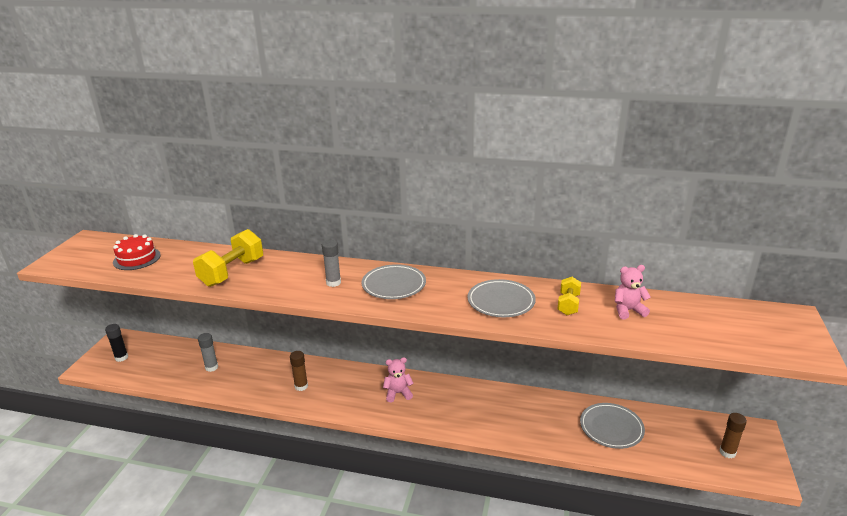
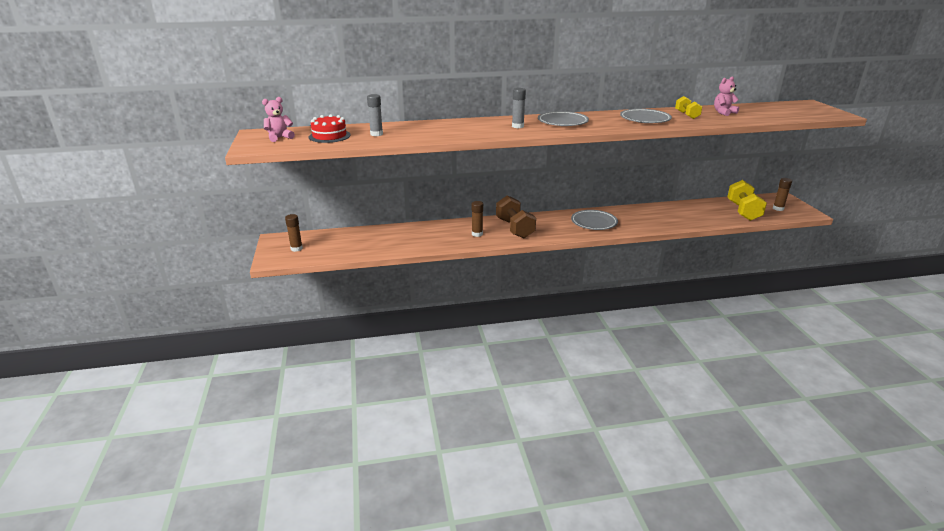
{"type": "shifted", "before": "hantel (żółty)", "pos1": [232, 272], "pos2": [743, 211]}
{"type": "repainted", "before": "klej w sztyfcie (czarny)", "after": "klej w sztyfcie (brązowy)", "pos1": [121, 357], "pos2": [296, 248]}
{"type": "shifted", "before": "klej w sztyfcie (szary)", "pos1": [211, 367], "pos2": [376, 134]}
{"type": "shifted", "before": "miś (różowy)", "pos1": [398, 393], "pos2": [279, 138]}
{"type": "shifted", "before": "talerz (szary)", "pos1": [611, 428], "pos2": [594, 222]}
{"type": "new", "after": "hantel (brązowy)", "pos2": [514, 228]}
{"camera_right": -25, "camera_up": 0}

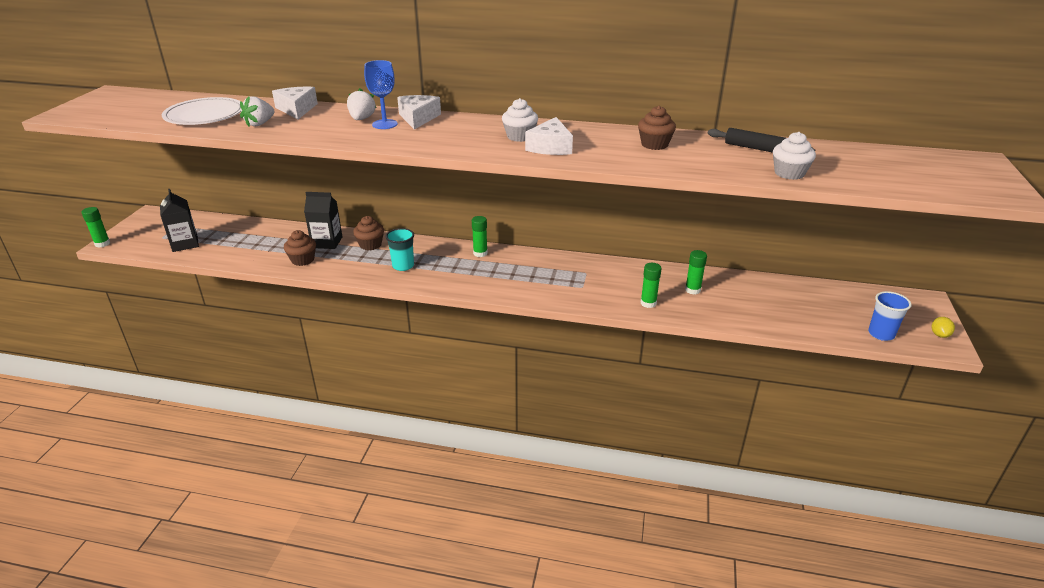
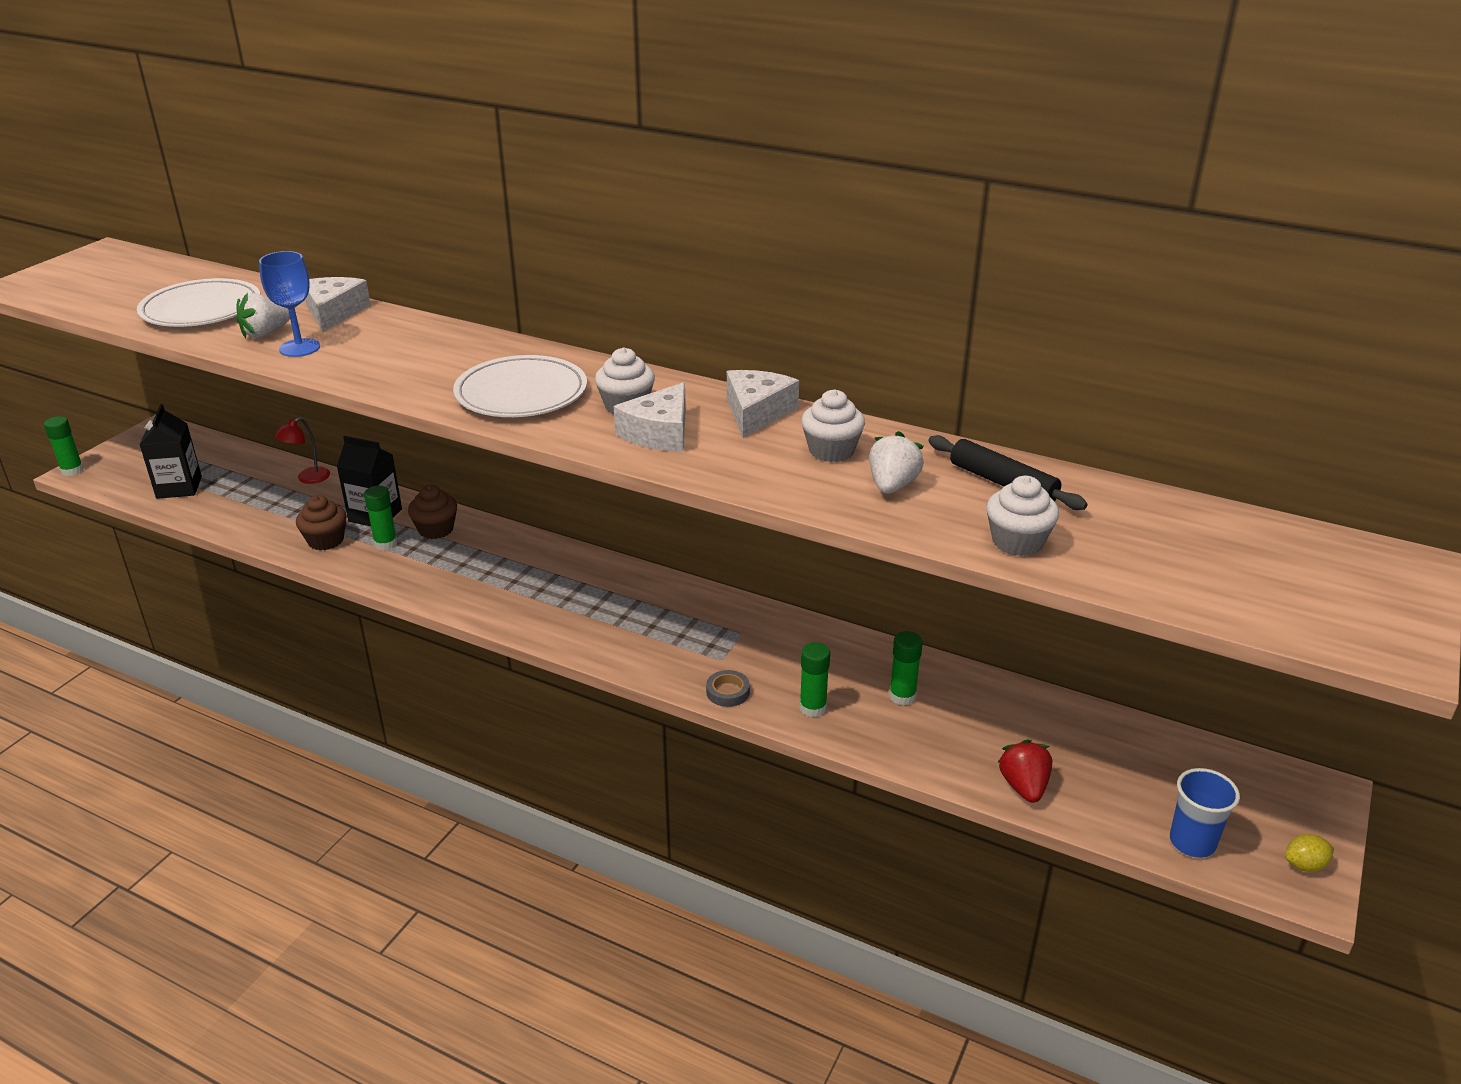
{"type": "shifted", "before": "kielich (niebieski)", "pos1": [384, 124], "pos2": [299, 348]}
{"type": "shifted", "before": "truskawka (biały)", "pos1": [362, 119], "pos2": [892, 486]}
{"type": "shifted", "before": "ser (biały)", "pos1": [418, 118], "pos2": [756, 412]}
{"type": "repainted", "before": "muffinka (brązowy)", "after": "muffinka (biały)", "pos1": [654, 145], "pos2": [831, 451]}
{"type": "shifted", "before": "klej w sztyfcie (zielony)", "pos1": [480, 253], "pos2": [385, 543]}
{"type": "gone", "before": "szklanka (turkusowy)", "pos1": [403, 266]}
{"type": "rotated", "before": "cytryna (żółty)", "pos1": [939, 335], "pos2": [1304, 865], "turn": 45}
{"type": "new", "after": "talerz (biały)", "pos2": [521, 393]}
{"type": "new", "after": "lampka (czerwony)", "pos2": [308, 478]}
{"type": "new", "after": "taśma klejąca (szary)", "pos2": [728, 692]}
{"type": "new", "after": "truskawka (czerwony)", "pos2": [1023, 787]}
{"camera_right": 15, "camera_up": 0}

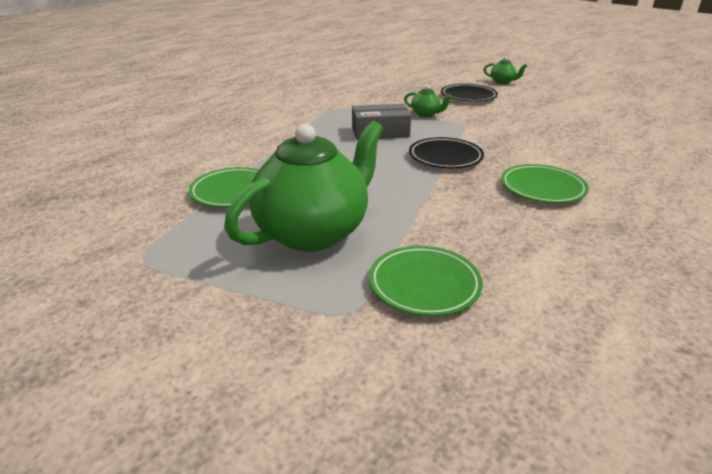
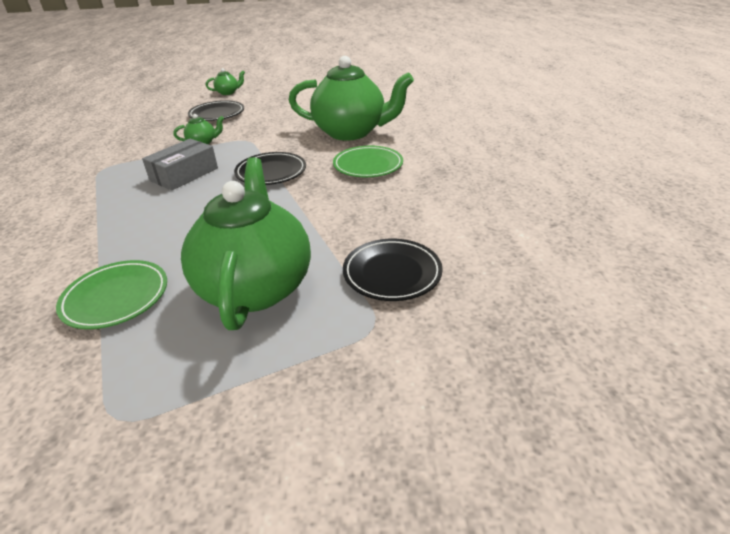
{"type": "repainted", "before": "talerz (zielony)", "after": "talerz (czarny)", "pos1": [424, 284], "pos2": [392, 273]}
{"type": "new", "after": "imbryk (zielony)", "pos2": [351, 132]}
{"camera_right": -45, "camera_up": 5}

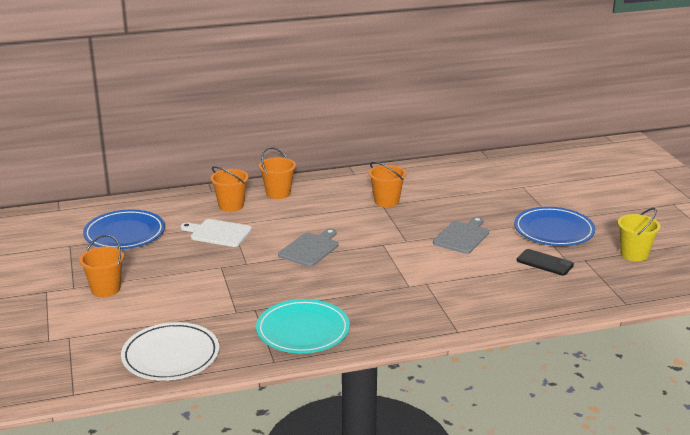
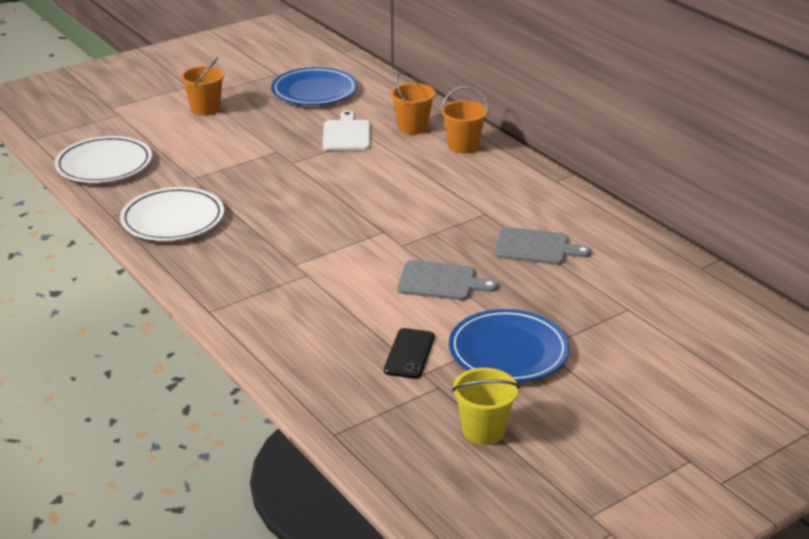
{"type": "gone", "before": "wiadro (pomarańczowy)", "pos1": [386, 201]}
{"type": "shifted", "before": "deska do krojenia (szary)", "pos1": [310, 249], "pos2": [535, 247]}
{"type": "repainted", "before": "talerz (turkusowy)", "after": "talerz (biały)", "pos1": [303, 331], "pos2": [173, 219]}
{"camera_right": 70, "camera_up": 5}

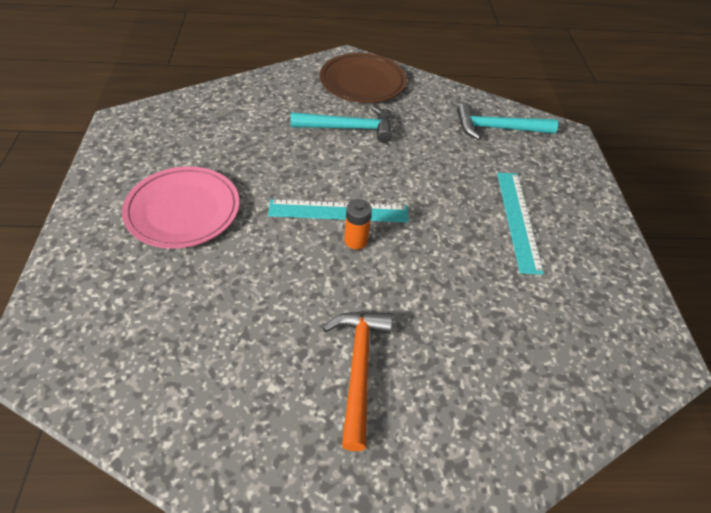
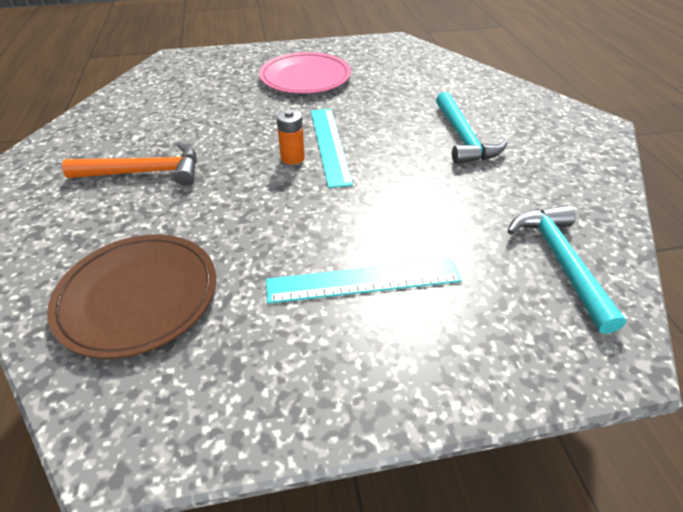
{"type": "shifted", "before": "talerz (brązowy)", "pos1": [362, 82], "pos2": [138, 296]}
{"camera_right": 85, "camera_up": -5}

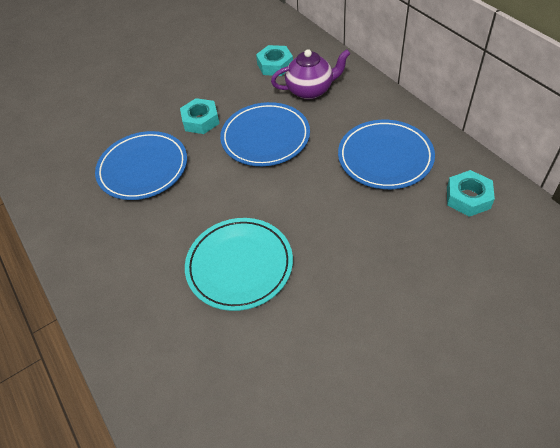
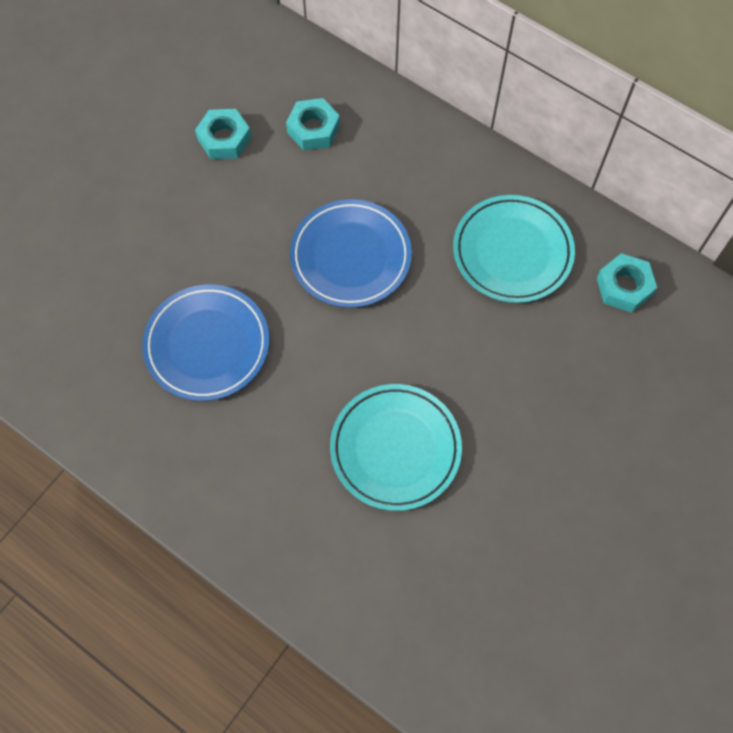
{"type": "gone", "before": "imbryk (fioletowy)", "pos1": [310, 90]}
{"type": "shifted", "before": "nakrętka (turkusowy)", "pos1": [201, 120], "pos2": [224, 139]}
{"type": "repainted", "before": "talerz (niebieski)", "after": "talerz (turkusowy)", "pos1": [385, 157], "pos2": [512, 252]}
{"camera_right": -25, "camera_up": 15}

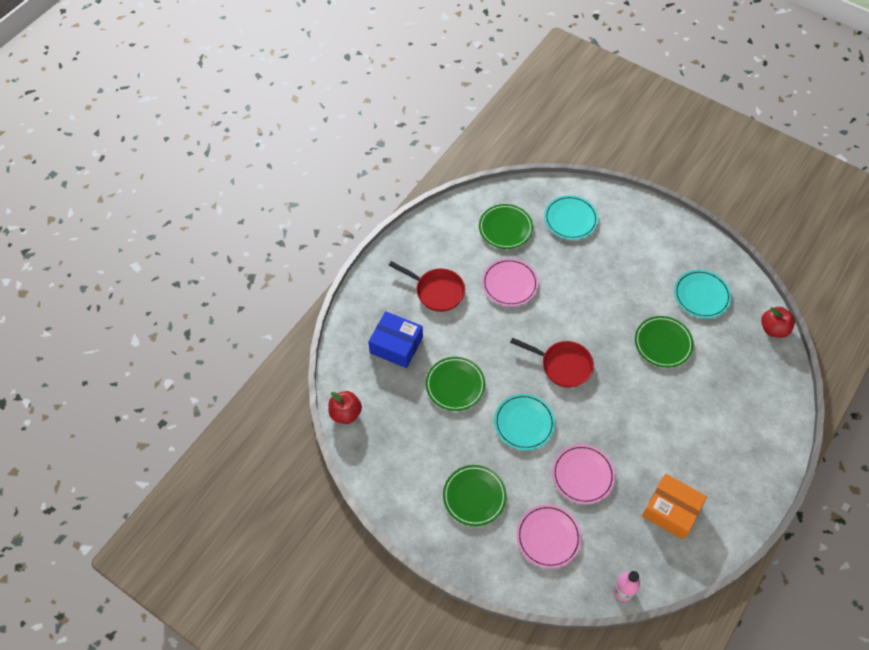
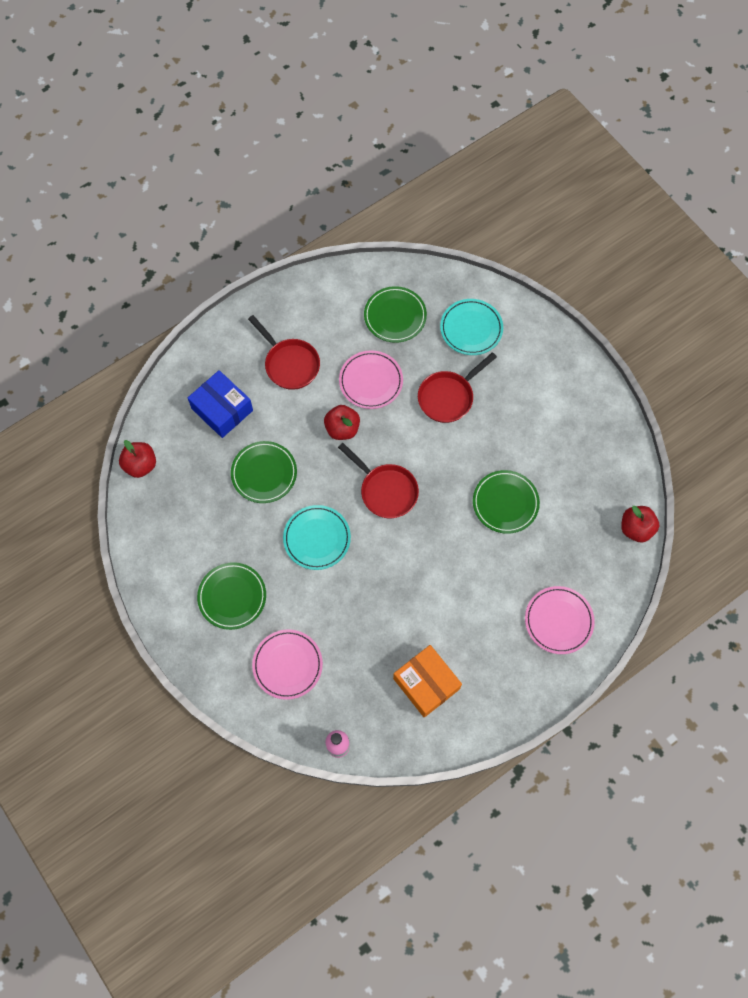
{"type": "gone", "before": "talerz (turkusowy)", "pos1": [701, 295]}
{"type": "shifted", "before": "talerz (różowy)", "pos1": [582, 475], "pos2": [558, 621]}
{"type": "new", "after": "patelnia (czerwony)", "pos2": [448, 397]}
{"type": "new", "after": "jabłko (czerwony)", "pos2": [342, 429]}
{"camera_right": 20, "camera_up": 10}

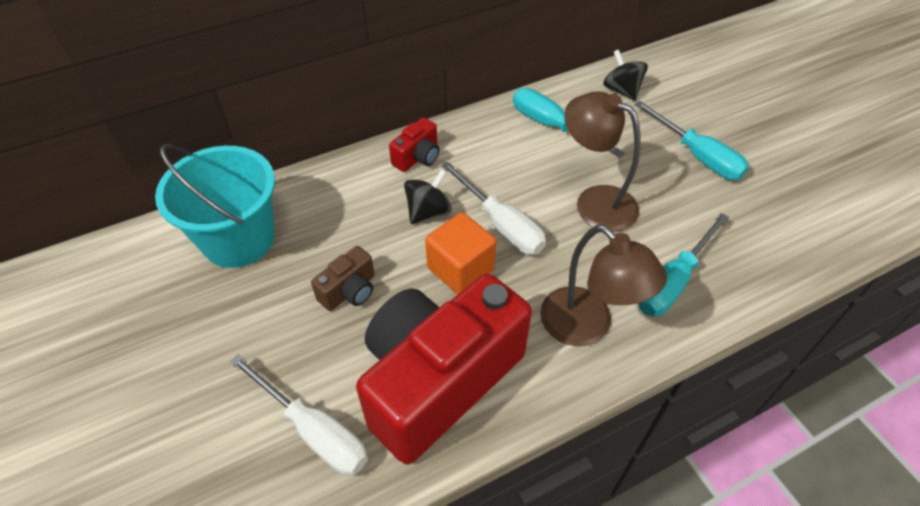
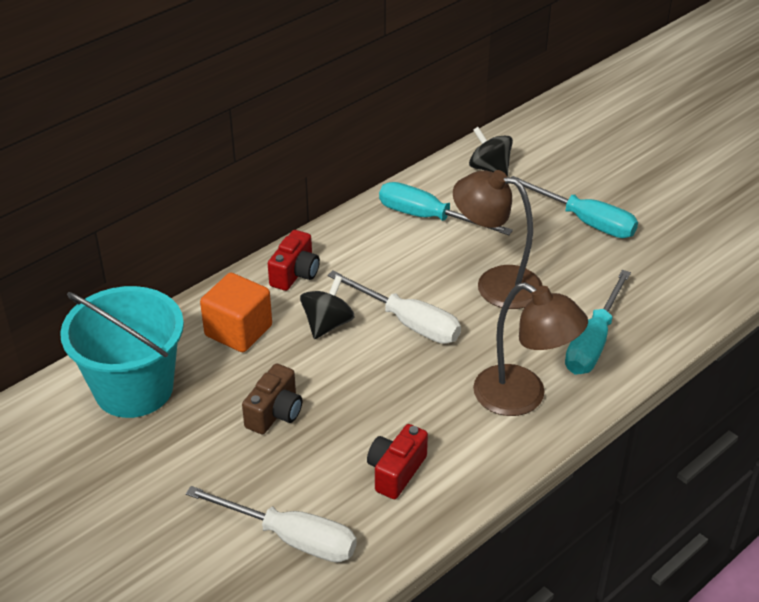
{"type": "shifted", "before": "sześcian (pomarańczowy)", "pos1": [460, 268], "pos2": [238, 331]}
{"type": "scaled", "before": "aparat fotograficzny (czerwony)", "pos1": [438, 380], "pos2": [396, 471], "scale": 0.4}
{"camera_right": -15, "camera_up": -10}

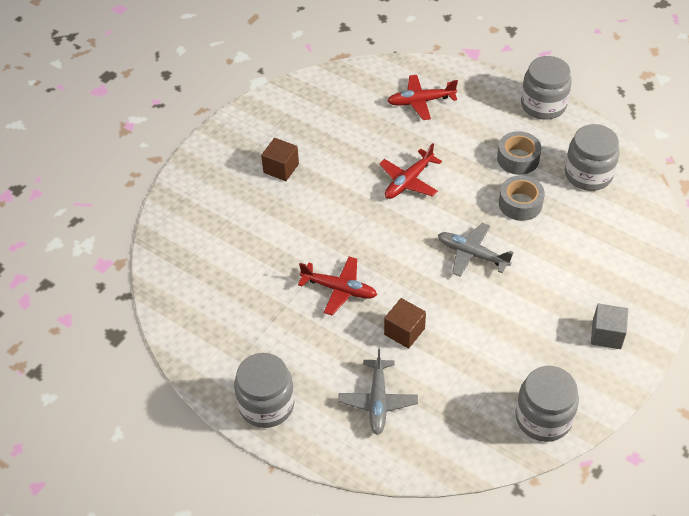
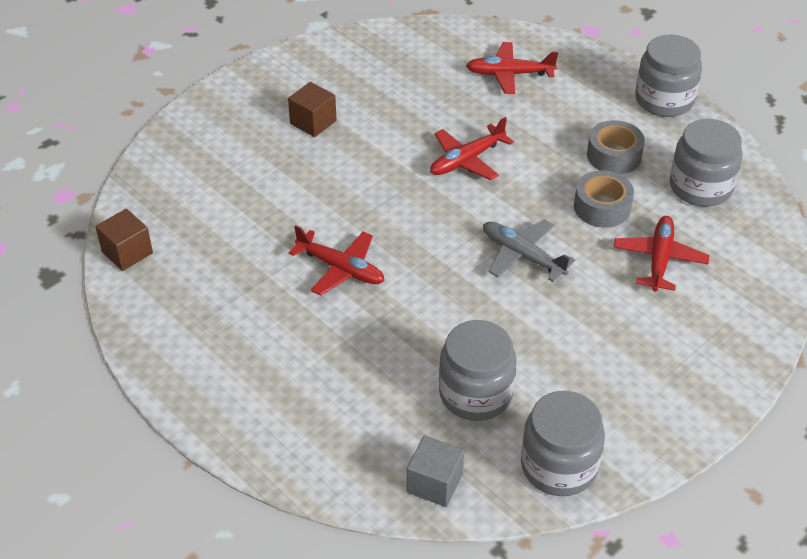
{"type": "shifted", "before": "sześcian (brązowy)", "pos1": [404, 331], "pos2": [127, 252]}
{"type": "shifted", "before": "sześcian (szary)", "pos1": [606, 334], "pos2": [434, 483]}
{"type": "gone", "before": "samolot (szary)", "pos1": [378, 401]}
{"type": "shifted", "before": "słoik (szary)", "pos1": [266, 404], "pos2": [475, 394]}
{"type": "new", "after": "samolot (czerwony)", "pos2": [659, 259]}
{"camera_right": 10, "camera_up": -5}

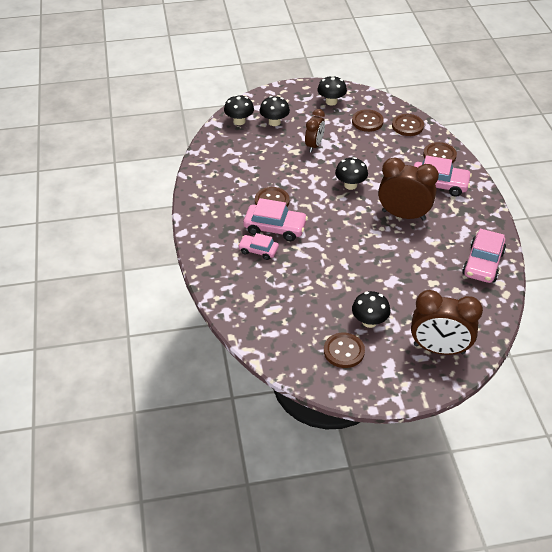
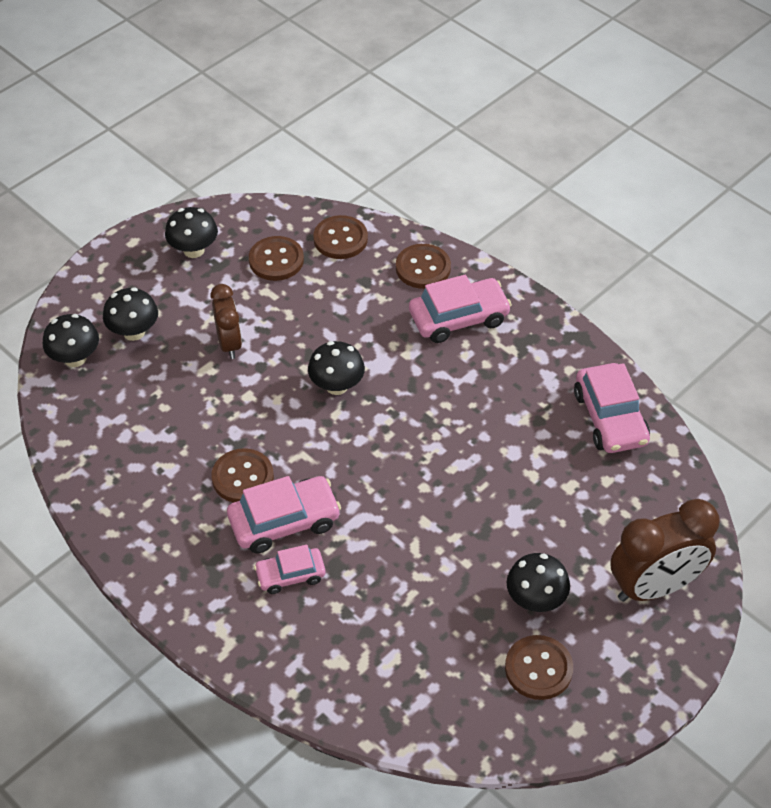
{"type": "gone", "before": "budzik (brązowy)", "pos1": [403, 215]}
{"camera_right": -35, "camera_up": 5}

